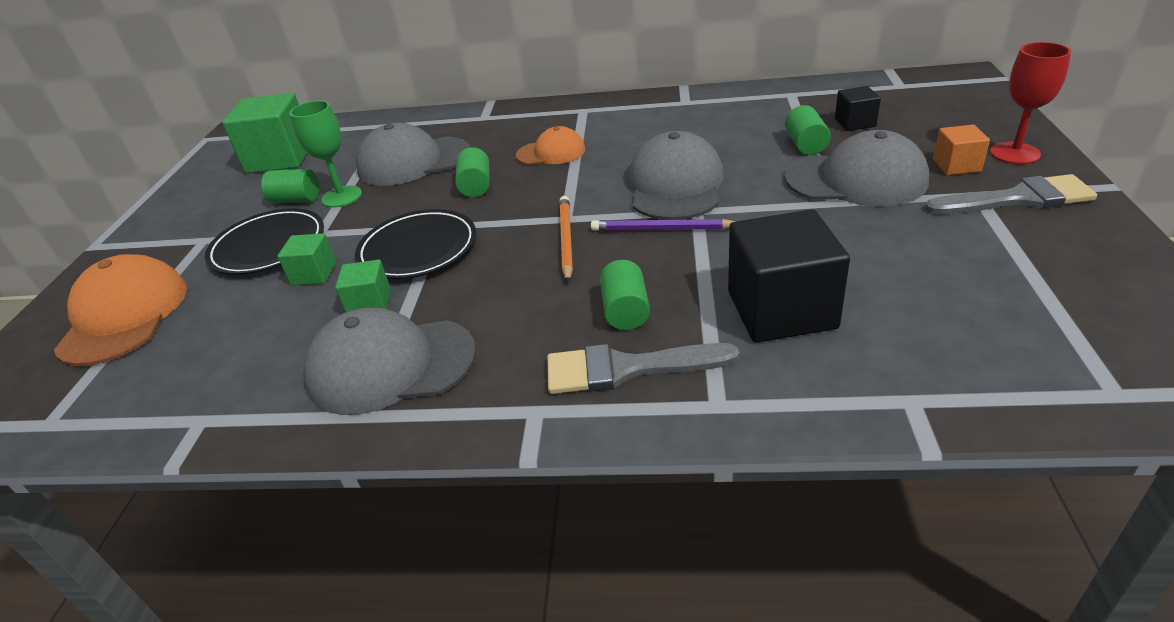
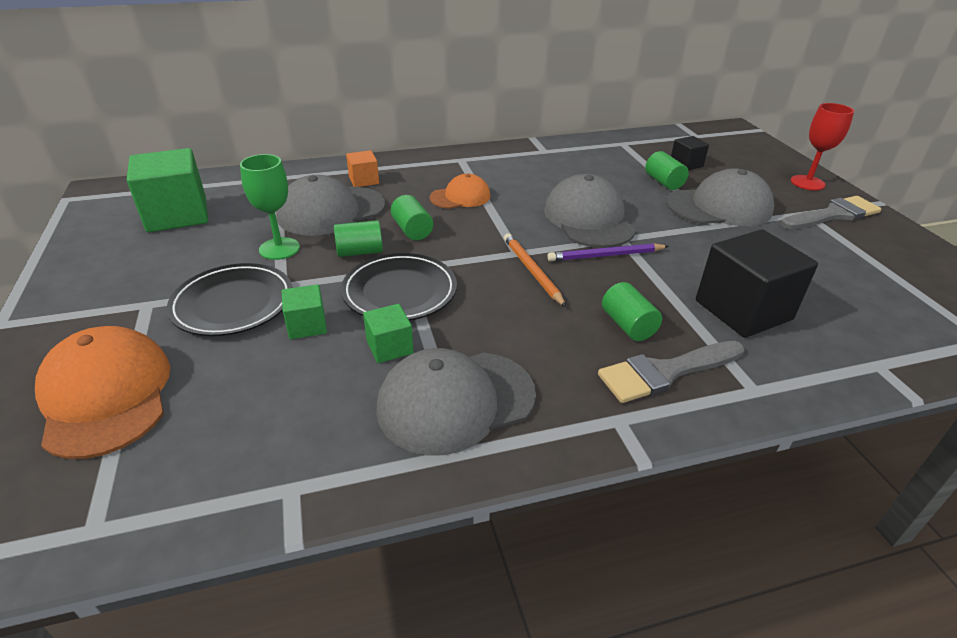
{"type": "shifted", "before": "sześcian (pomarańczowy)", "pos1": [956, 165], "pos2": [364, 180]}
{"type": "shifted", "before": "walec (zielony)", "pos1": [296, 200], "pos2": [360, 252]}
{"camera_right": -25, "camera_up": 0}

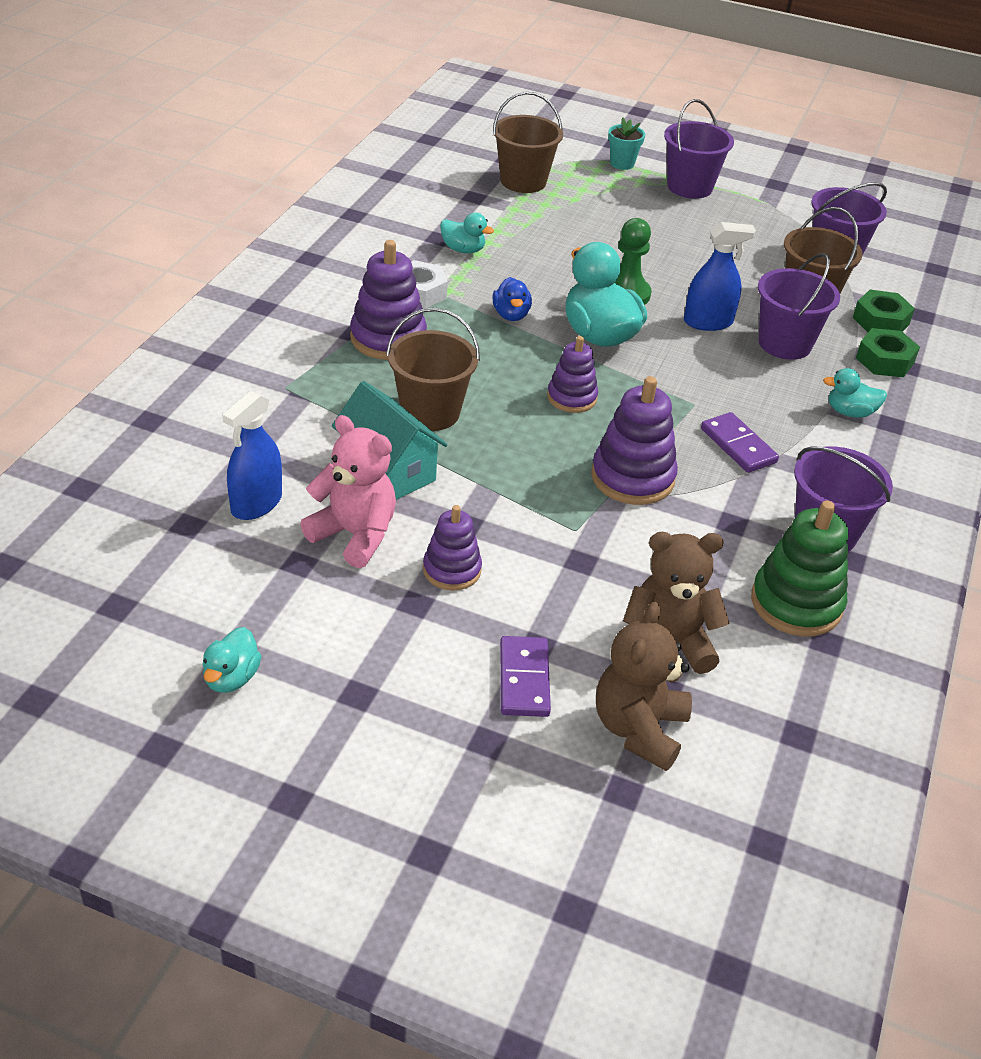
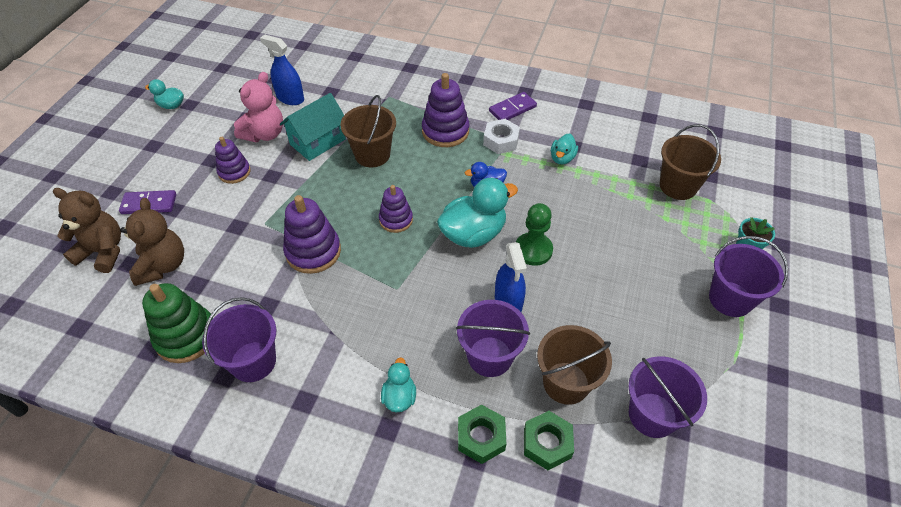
{"type": "shifted", "before": "kostka domina (fioletowy)", "pos1": [738, 445], "pos2": [512, 109]}
{"camera_right": 90, "camera_up": 10}

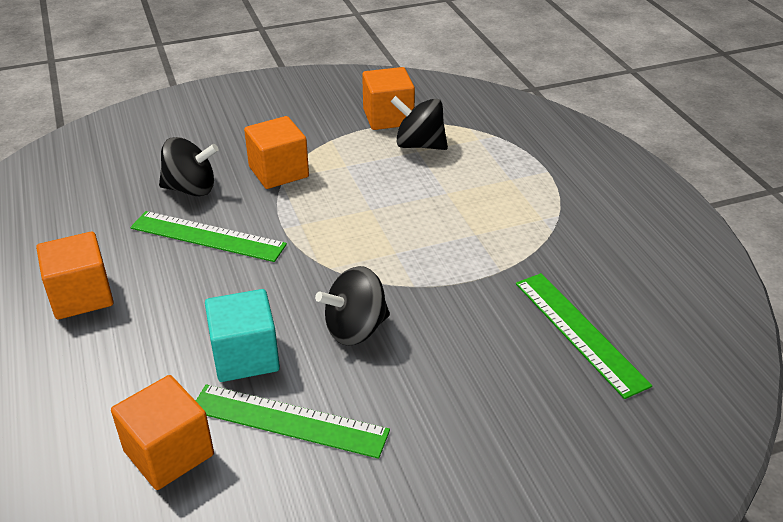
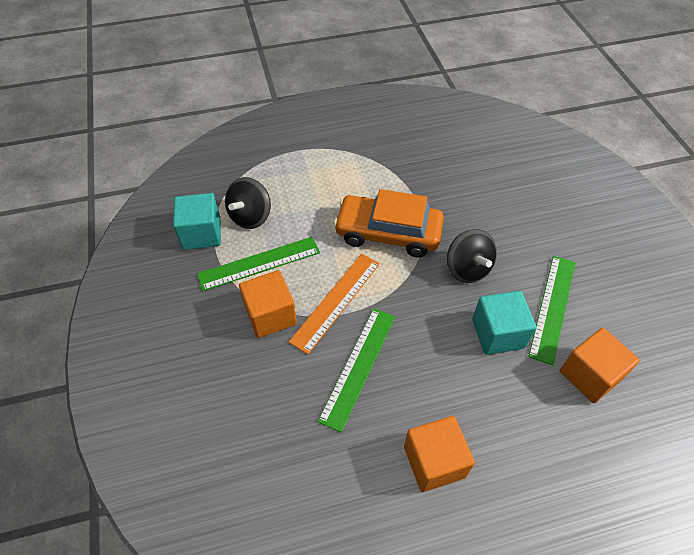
{"type": "repainted", "before": "sześcian (pomarańczowy)", "after": "sześcian (turkusowy)", "pos1": [388, 117], "pos2": [201, 233]}
{"type": "gone", "before": "bączek (czarny)", "pos1": [191, 189]}
{"type": "shifted", "before": "linijka (zielony)", "pos1": [579, 332], "pos2": [259, 263]}
{"type": "new", "after": "samochód (pomarańczowy)", "pos2": [388, 233]}
{"type": "new", "after": "linijka (pomarańczowy)", "pos2": [336, 301]}
{"camera_right": -85, "camera_up": 15}

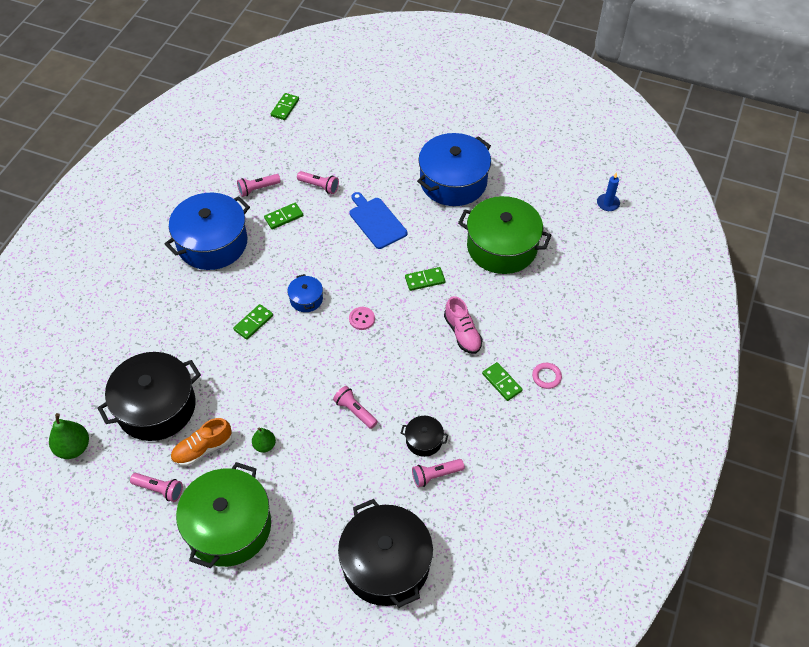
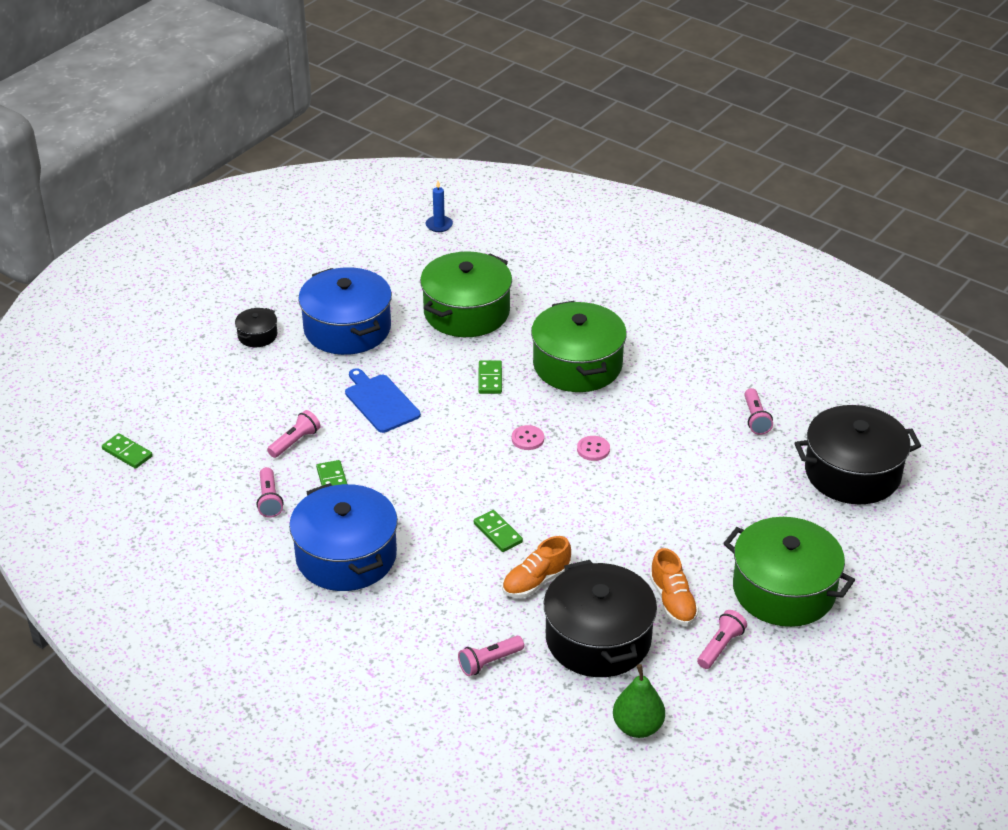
{"type": "rotated", "before": "deska do krojenia (niebieski)", "pos1": [376, 221], "pos2": [380, 402], "turn": 75}
{"type": "gone", "before": "garnek (niebieski)", "pos1": [306, 299]}
{"type": "swapped", "before": "but (różowy)", "after": "garnek (zielony)", "pos1": [462, 333], "pos2": [577, 365]}
{"type": "gone", "before": "kostka domina (zielony)", "pos1": [501, 382]}
{"type": "gone", "before": "pierścień (różowy)", "pos1": [546, 377]}
{"type": "shifted", "before": "latarka (różowy)", "pos1": [355, 411], "pos2": [489, 662]}
{"type": "shifted", "before": "garnek (czarny)", "pos1": [424, 440], "pos2": [257, 335]}
{"type": "gone", "before": "gruszka (zielony)", "pos1": [264, 445]}
{"type": "new", "after": "guzik (różowy)", "pos2": [593, 449]}
{"type": "new", "after": "but (pomarańczowy)", "pos2": [536, 581]}
{"camera_right": -75, "camera_up": -15}

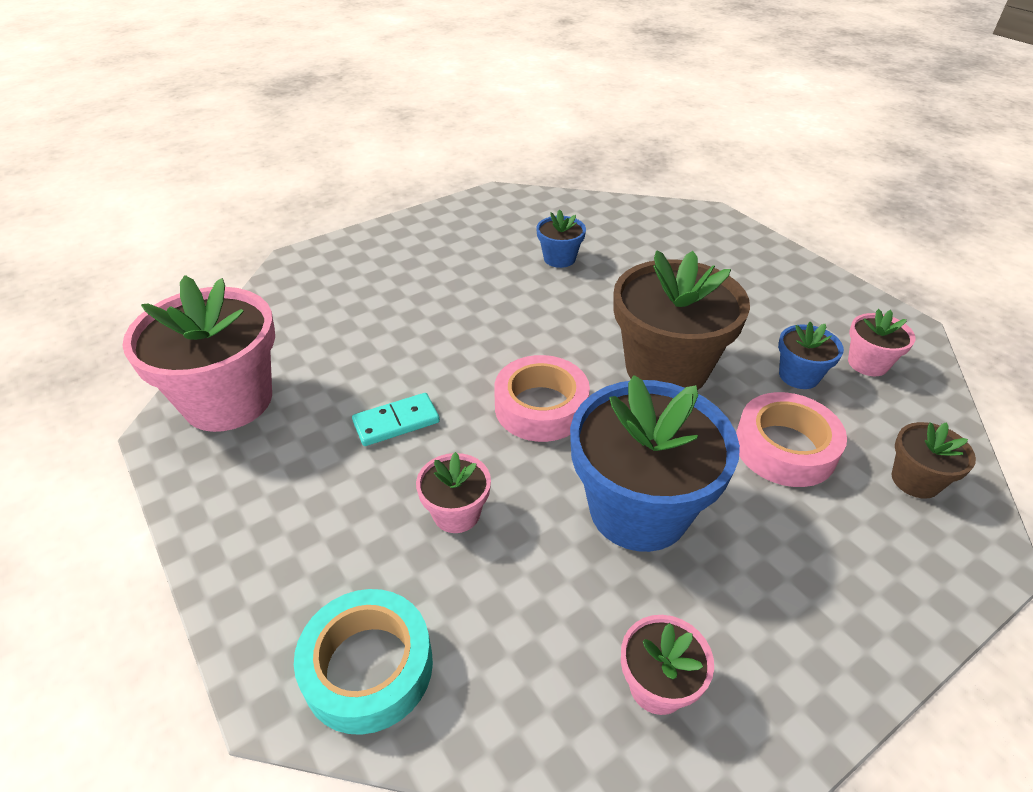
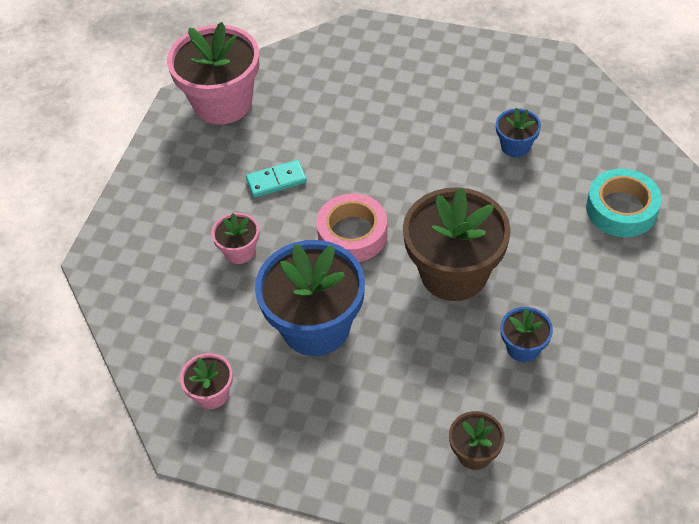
{"type": "gone", "before": "doniczka (różowy)", "pos1": [867, 363]}
{"type": "gone", "before": "taśma klejąca (różowy)", "pos1": [784, 448]}
{"type": "rotated", "before": "kostka domina (turkusowy)", "pos1": [396, 422], "pos2": [276, 180], "turn": -45}
{"type": "shifted", "before": "taśma klejąca (turkusowy)", "pos1": [368, 667], "pos2": [621, 209]}
{"camera_right": 55, "camera_up": 10}

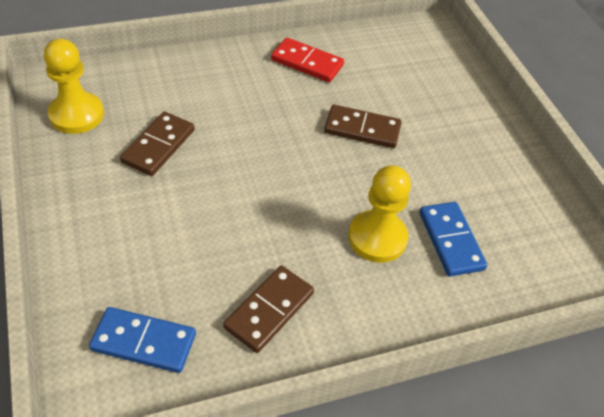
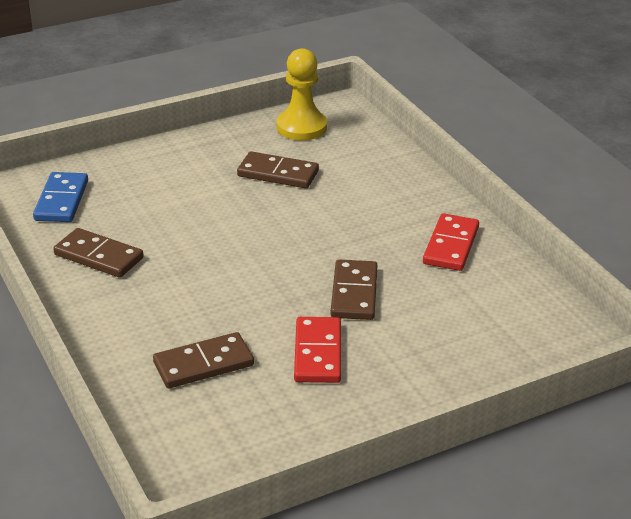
{"type": "gone", "before": "pionek (żółty)", "pos1": [377, 238]}
{"type": "repainted", "before": "kostka domina (niebieski)", "after": "kostka domina (brązowy)", "pos1": [450, 241], "pos2": [203, 364]}
{"type": "new", "after": "kostka domina (czerwony)", "pos2": [318, 353]}
{"camera_right": 85, "camera_up": -15}

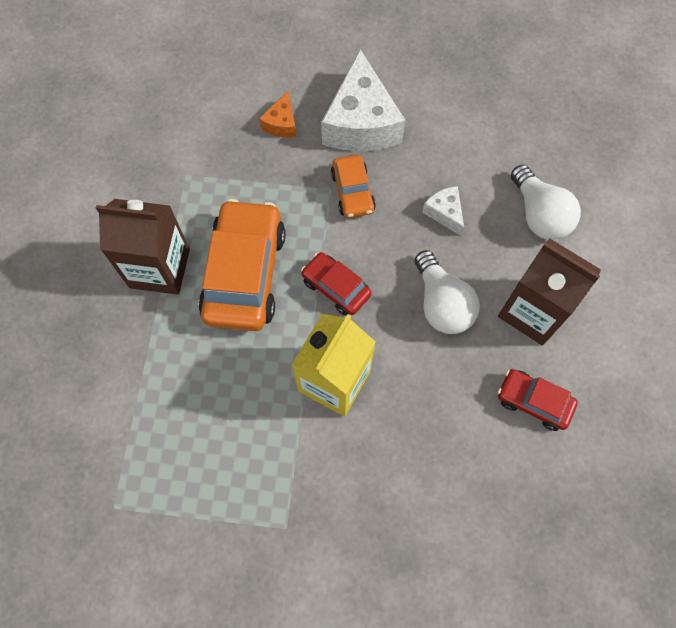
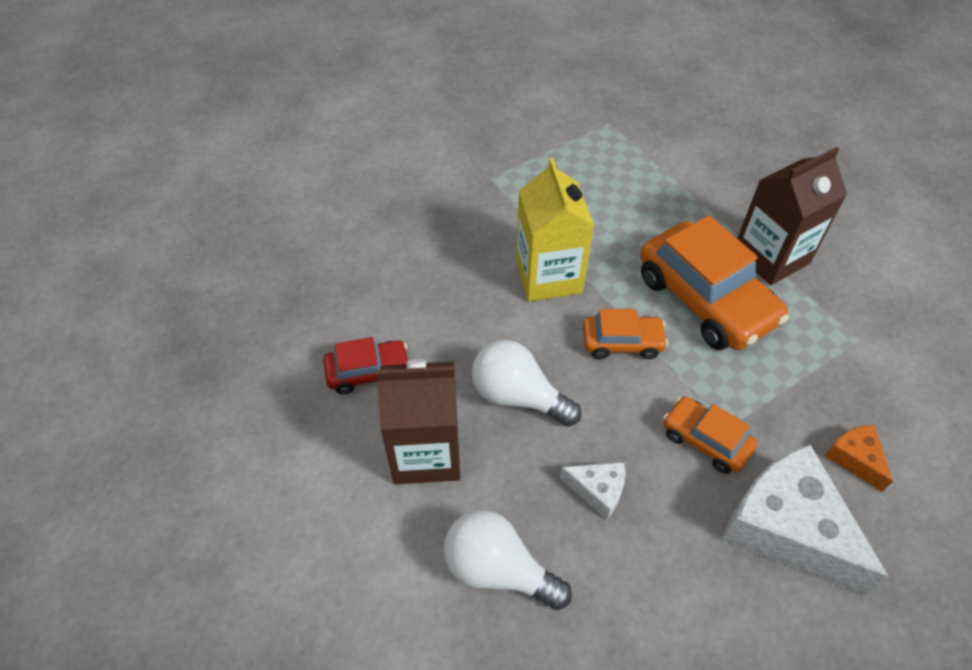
{"type": "repainted", "before": "samochód (czerwony)", "after": "samochód (pomarańczowy)", "pos1": [336, 287], "pos2": [622, 342]}
{"camera_right": 140, "camera_up": -15}

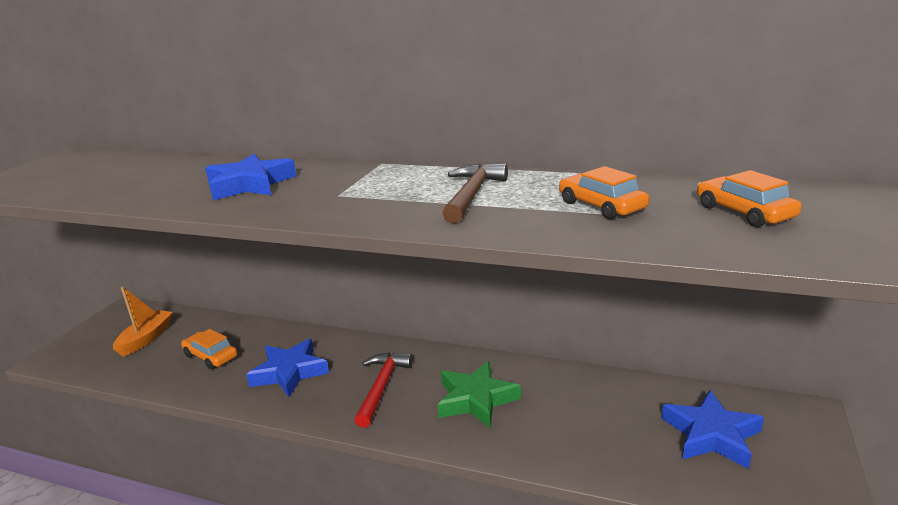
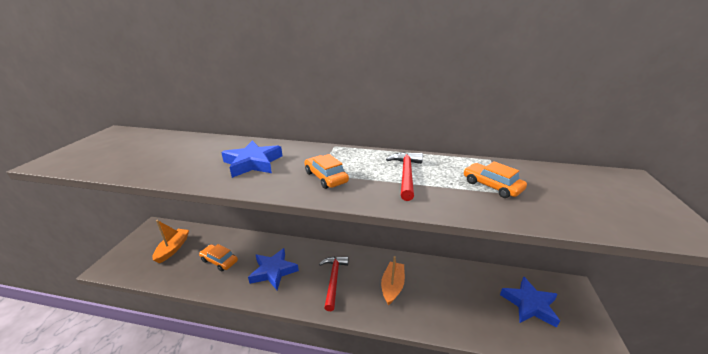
{"type": "repainted", "before": "młotek (brązowy)", "after": "młotek (czerwony)", "pos1": [472, 194], "pos2": [406, 175]}
{"type": "shifted", "before": "samochód (pomarańczowy)", "pos1": [744, 212], "pos2": [326, 177]}
{"type": "swapped", "before": "gwiazda (zielony)", "after": "łódka (pomarańczowy)", "pos1": [476, 399], "pos2": [392, 286]}
{"camera_right": -10, "camera_up": 5}

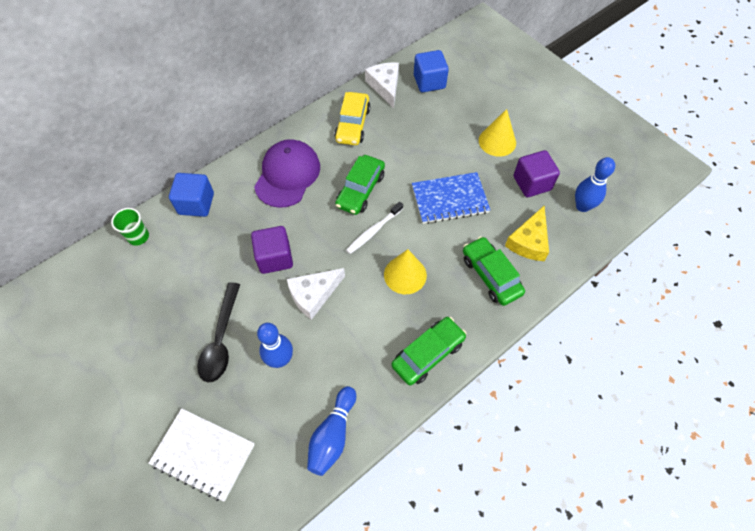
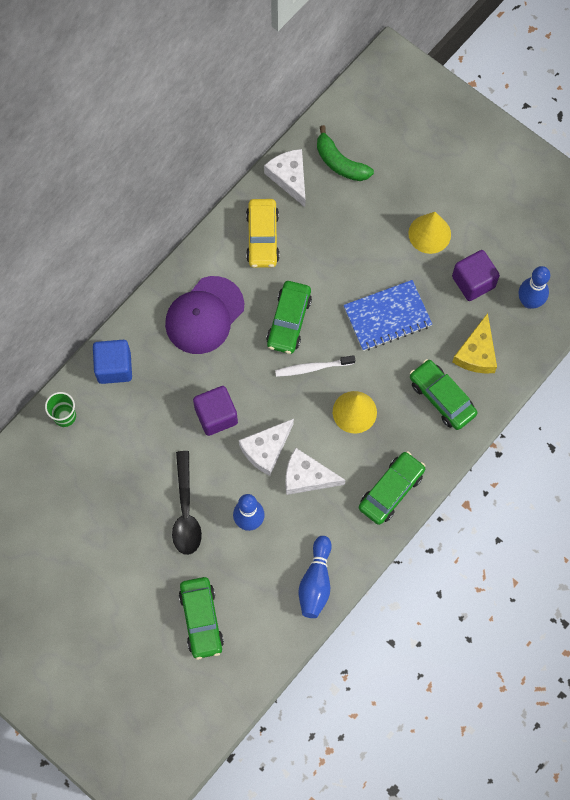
{"type": "swapped", "before": "sześcian (niebieski)", "after": "banan (zielony)", "pos1": [429, 82], "pos2": [340, 163]}
{"type": "rotated", "before": "czapka (fioletowy)", "pos1": [287, 175], "pos2": [204, 315], "turn": -150}
{"type": "rotated", "before": "szczoteczka do zębów (biały)", "pos1": [373, 231], "pos2": [312, 368], "turn": 45}
{"type": "swapped", "before": "zeszyt (biały)", "after": "samochód (zielony)", "pos1": [203, 454], "pos2": [201, 619]}
{"type": "new", "after": "ser (biały)", "pos2": [307, 477]}
{"camera_right": -10, "camera_up": 10}

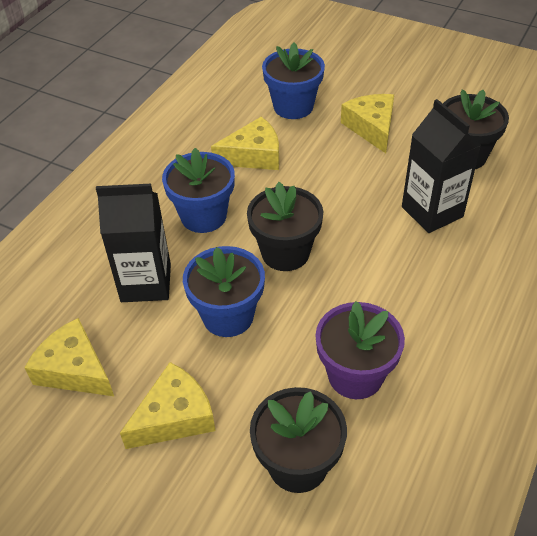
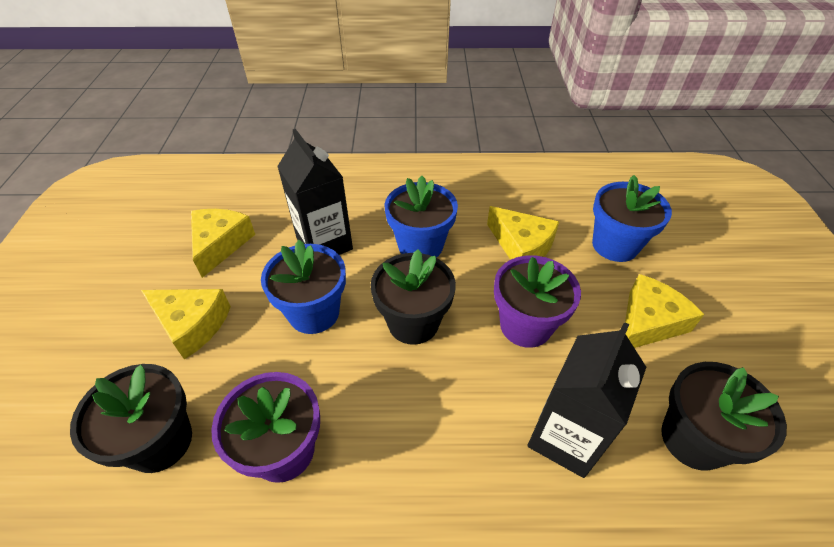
{"type": "new", "after": "doniczka (fioletowy)", "pos2": [525, 325]}
{"camera_right": 60, "camera_up": 0}

